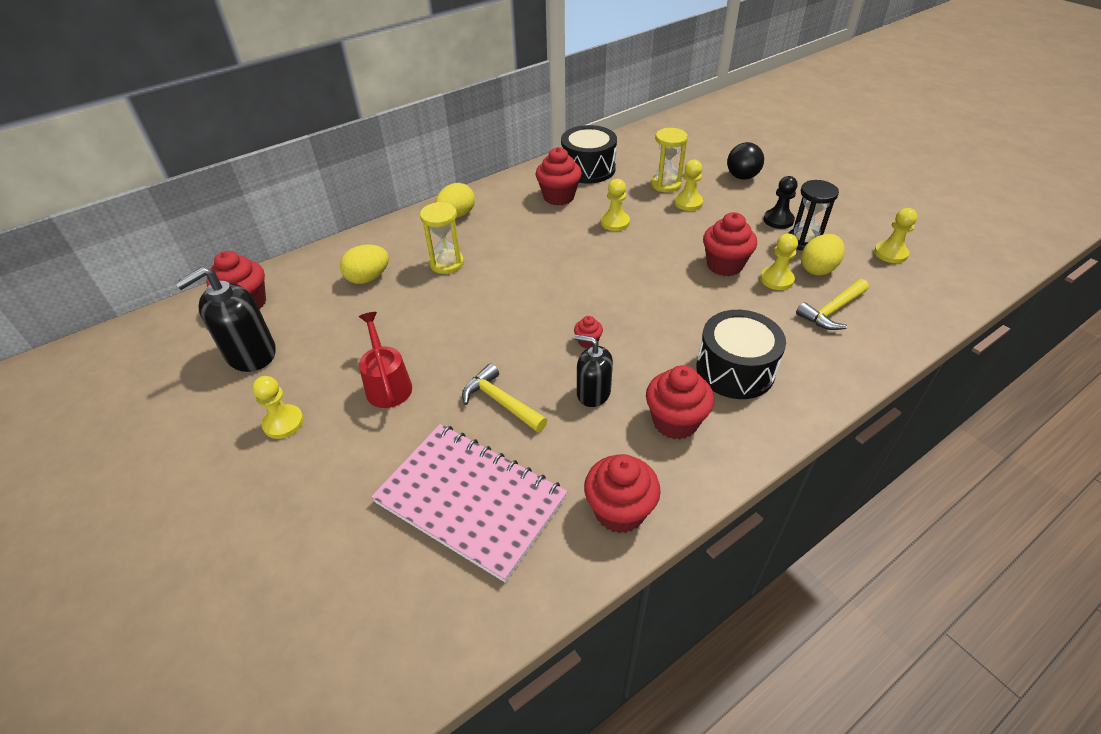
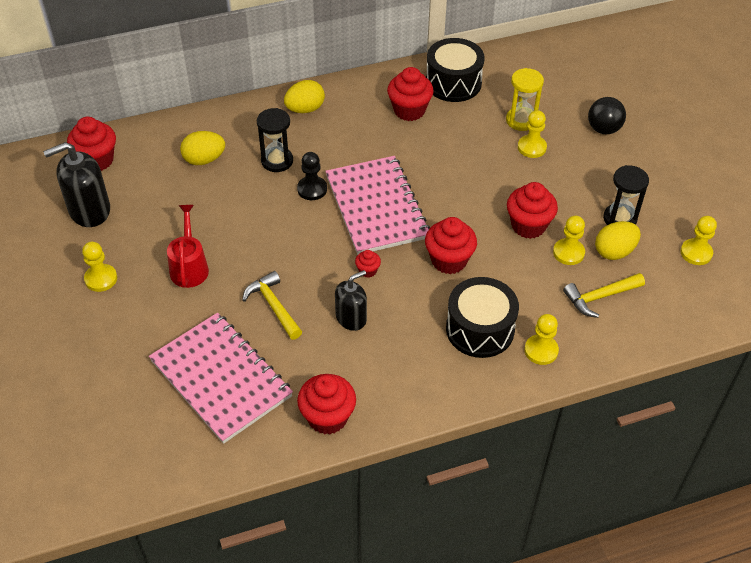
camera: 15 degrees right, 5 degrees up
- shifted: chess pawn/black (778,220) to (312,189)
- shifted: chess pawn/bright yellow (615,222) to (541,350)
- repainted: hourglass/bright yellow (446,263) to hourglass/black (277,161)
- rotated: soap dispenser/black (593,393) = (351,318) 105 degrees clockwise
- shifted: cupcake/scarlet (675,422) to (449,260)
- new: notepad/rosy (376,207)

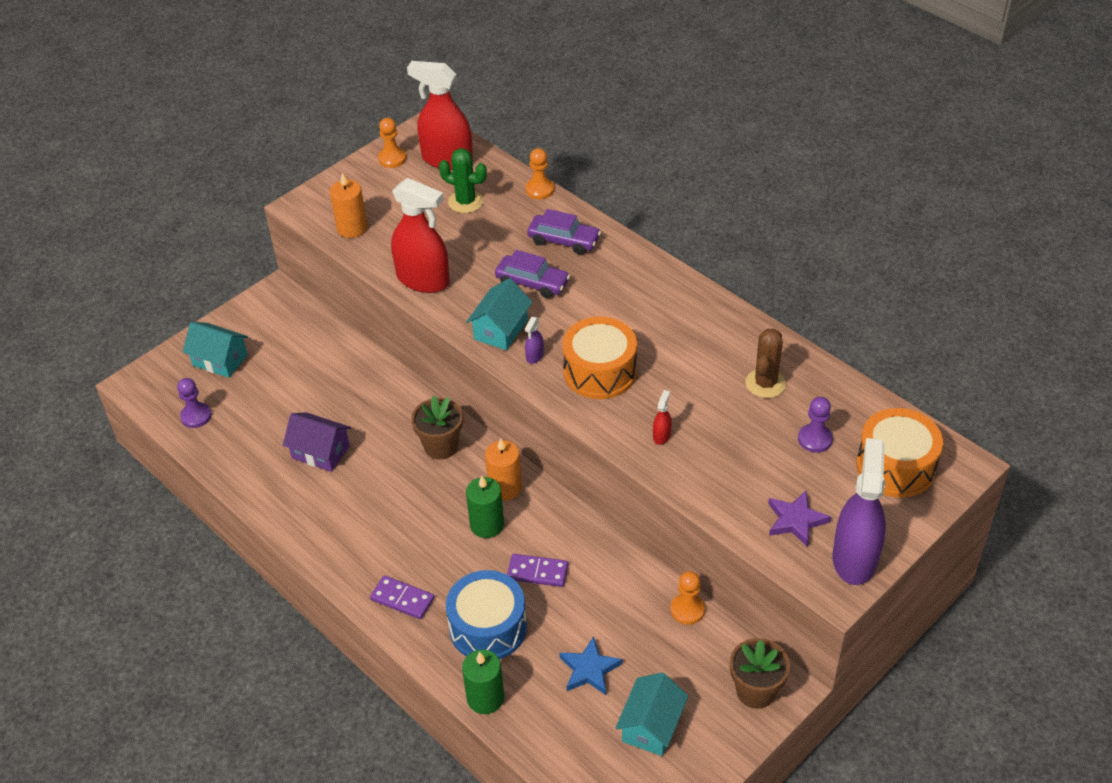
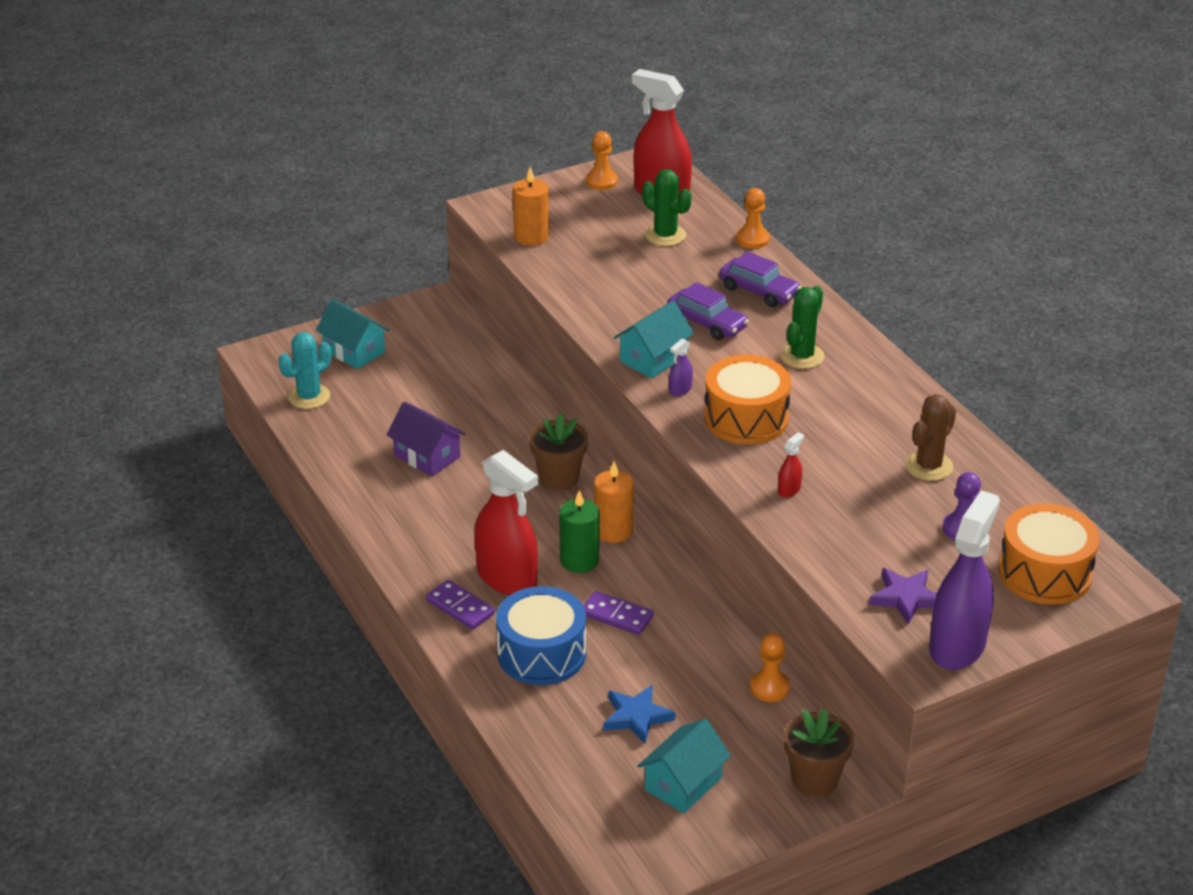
camera: 15 degrees right, 10 degrees down
- shifted: spray cleaner/scarlet (423,280) to (507,578)
- swapped: chess pawn/purple (196,416) to cactus/turquoise (309,397)
- gone: pillar candle/emerald (485,698)
- new: cactus/emerald (802,356)

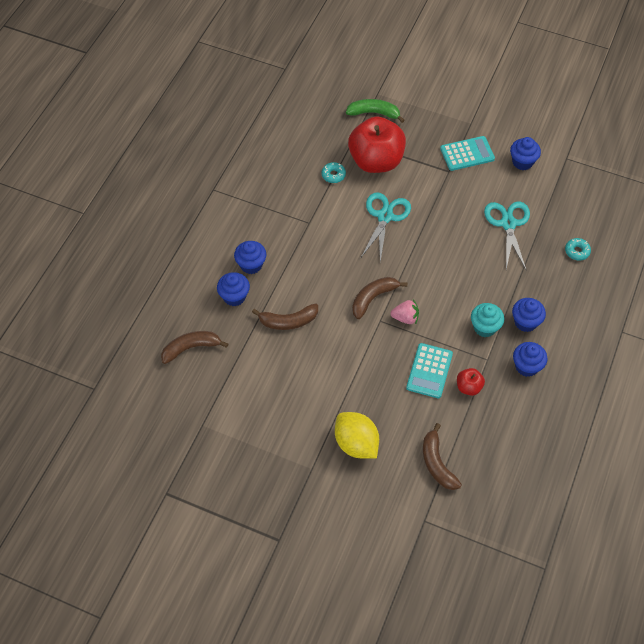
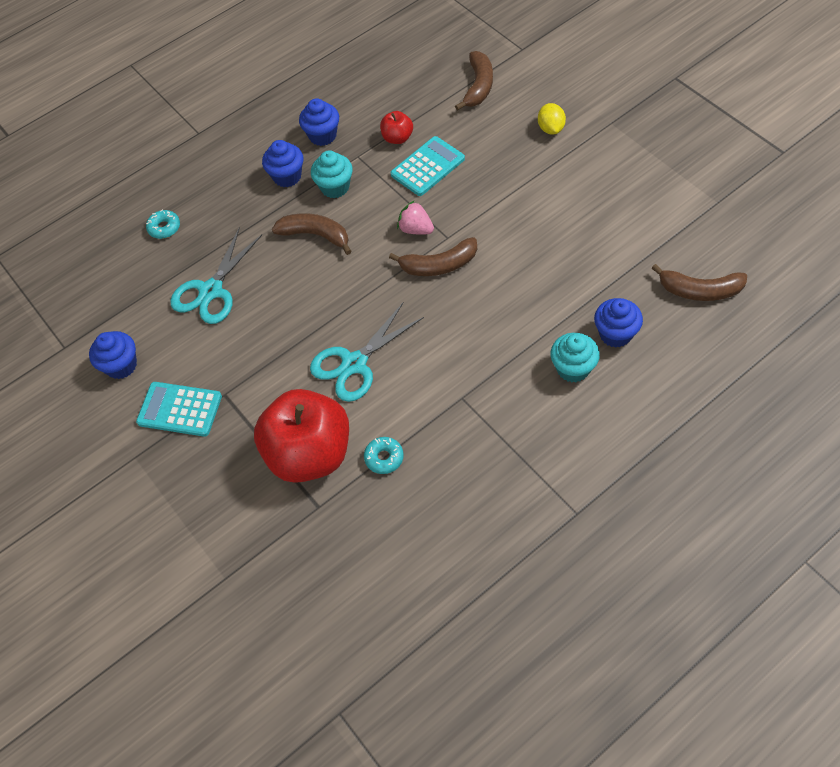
camera: 145 degrees left, 0 degrees up
- gone: banana/emerald (374,113)
- repainted: cupcake/cobalt (251,265) to cupcake/turquoise (573,368)
- shifted: banana/russet (288,321) to (315,235)
- scaled: citrus fruit/bright yellow (356,443) = (551,128) x0.58

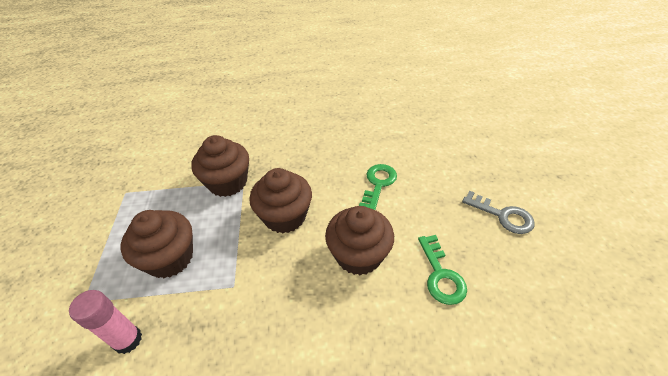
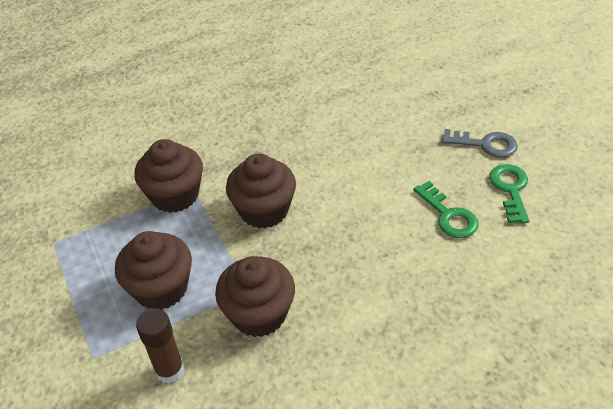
camera: 20 degrees left, 0 degrees up
- shifted: door key/emerald (378,184) to (510,189)
- shifted: cupcake/russet (358,255) to (259,314)
- repainted: glue/rosy (128,340) to glue/russet (170,370)

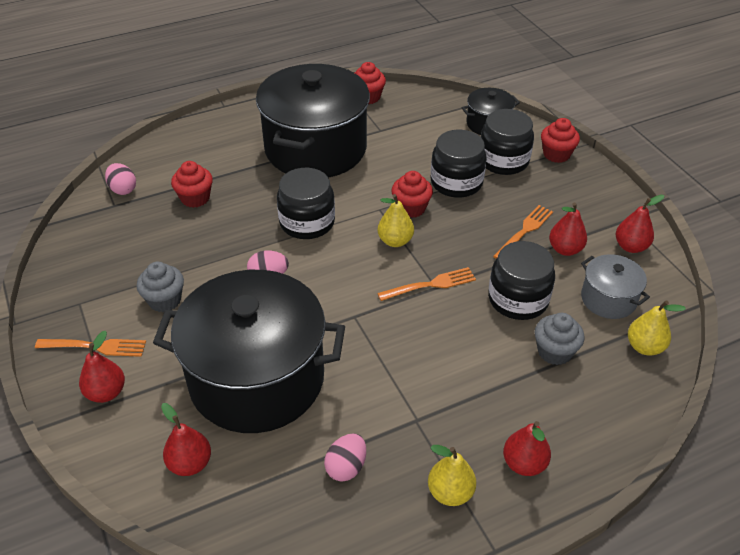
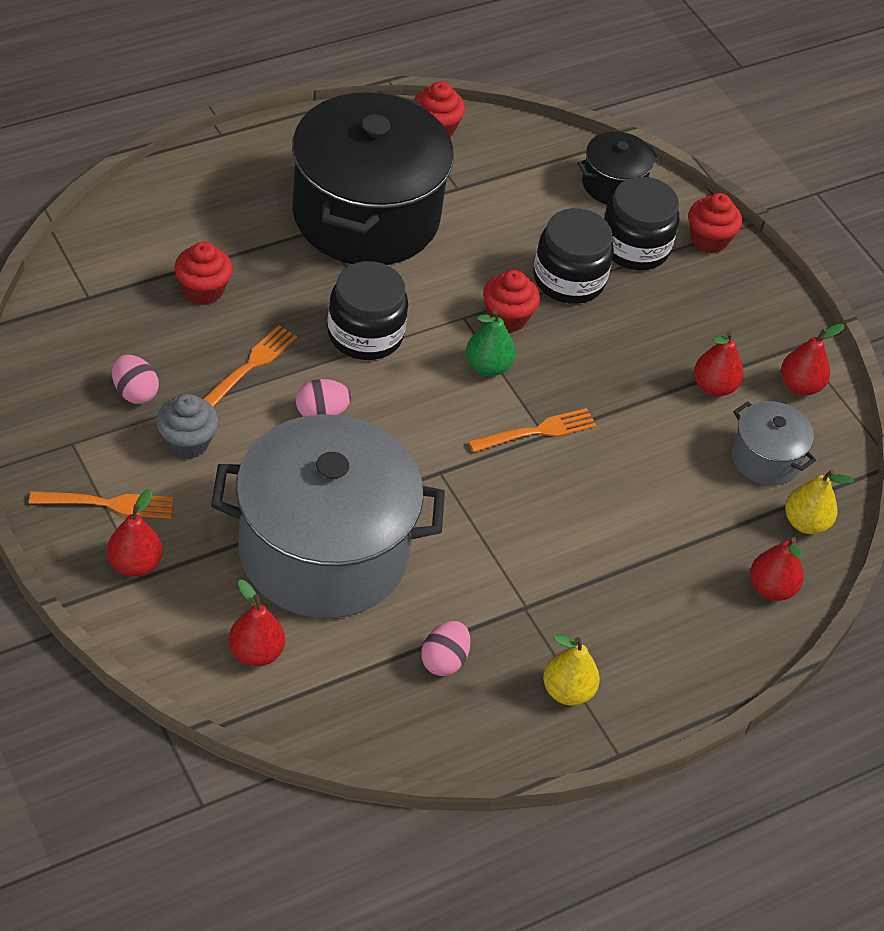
camera: 10 degrees left, 5 degrees up
- shifted: egg shape/rosy (123,189) to (134,392)
- repainted: pear/bright yellow (395,241) to pear/emerald (488,366)
- shifted: dinner fork/orange (524,231) to (250,366)
- gone: jam jar/black (518,299)
- repainted: stockpot/black (257,379) to stockpot/grey (323,551)
- gone: cupcake/grey (554,352)
- shifted: pear/scarlet (524,464) to (771,588)

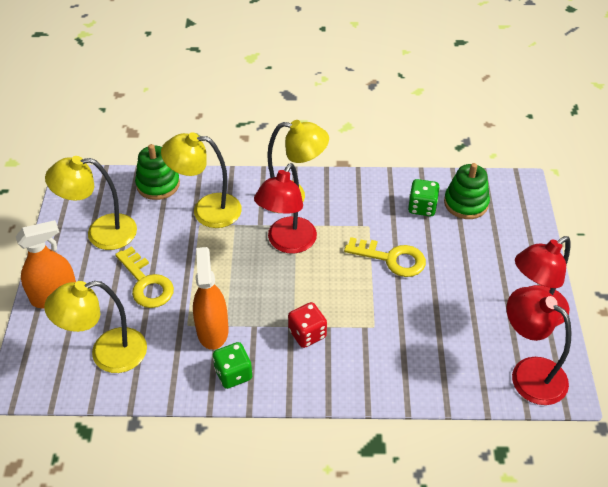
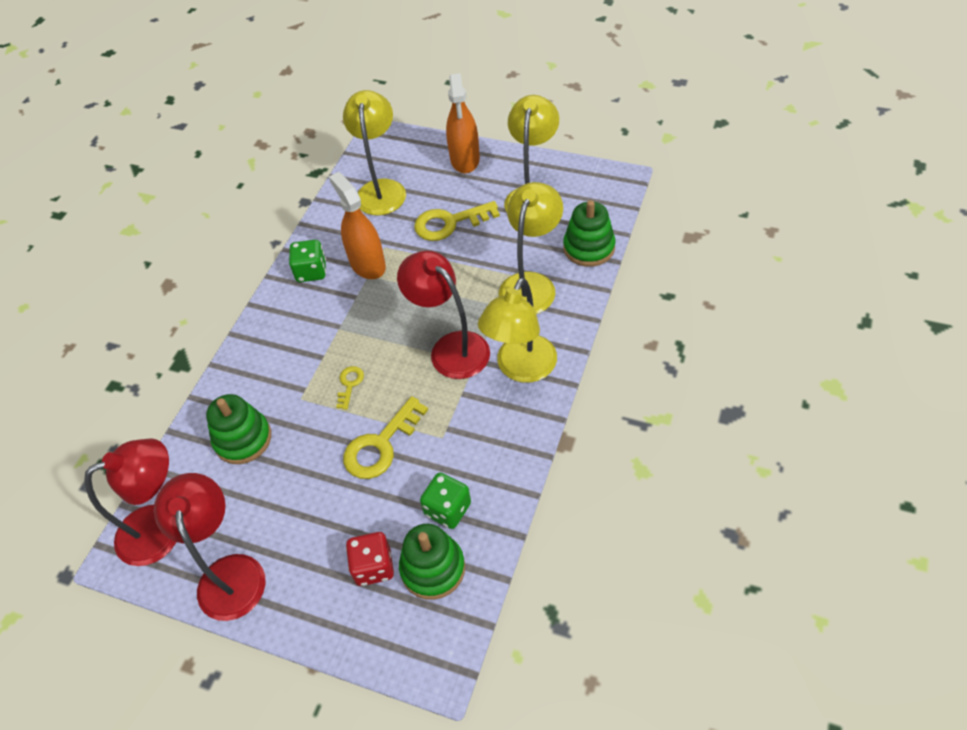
camera: 115 degrees right, 5 degrees up
- rotated: spray cleaner/orange (212,330) = (367,264) 135 degrees counterclockwise
- shifted: dice/scarlet (307,334) to (373,567)
- new: door key/bright yellow (350,384)
- new: stacking toy/emerald (243,439)

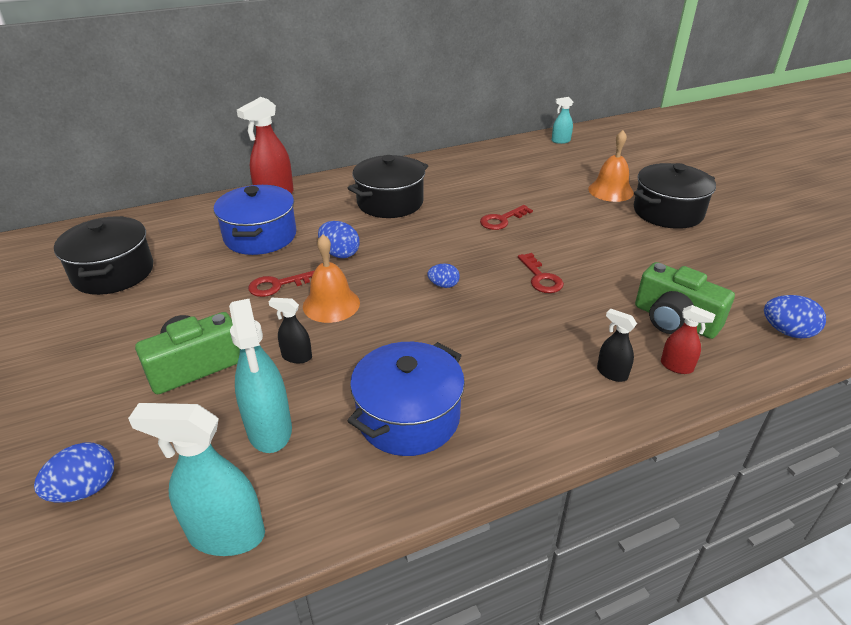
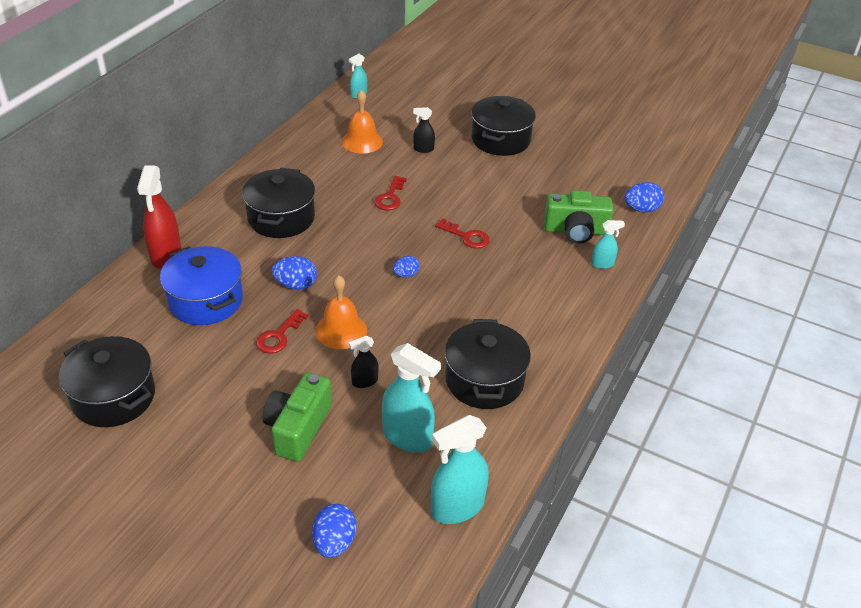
camera: 40 degrees left, 5 degrees up
- shifted: hand bell/orange (610,191) to (362,141)
- repainted: spray cleaner/scarlet (676,366) to spray cleaner/turquoise (602,264)
- shifted: spray cleaner/black (611,373) to (423,149)
- repainted: stockpot/cobalt (408,417) to stockpot/black (484,380)

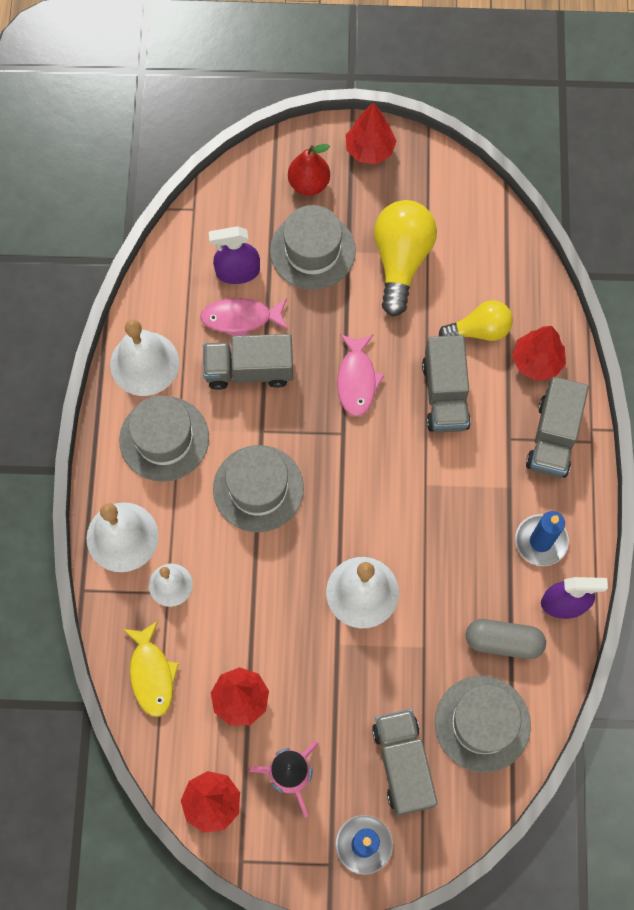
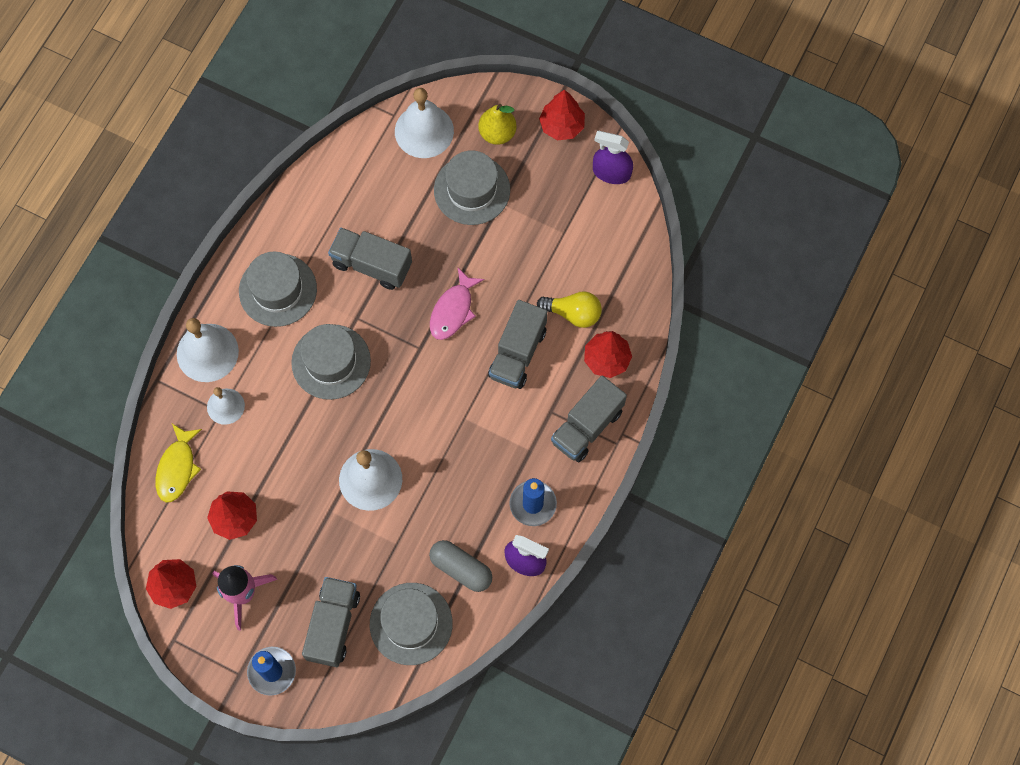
camera: 25 degrees right, 0 degrees up
- repainted: pear/scarlet (309,183) to pear/bright yellow (497,133)
- gone: bulb/bright yellow (401,261)
- shifted: spray cleaner/purple (237,272) to (611,172)
- gone: fish figure/rosy (240,318)
- shifted: hand bell/white (144,363) to (424,131)

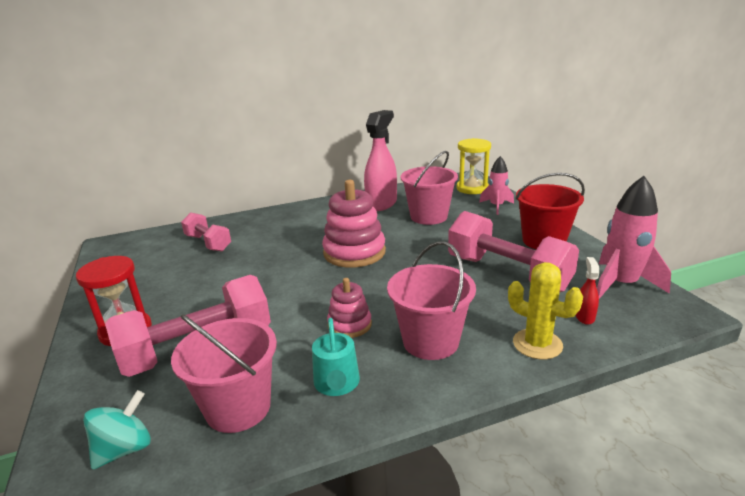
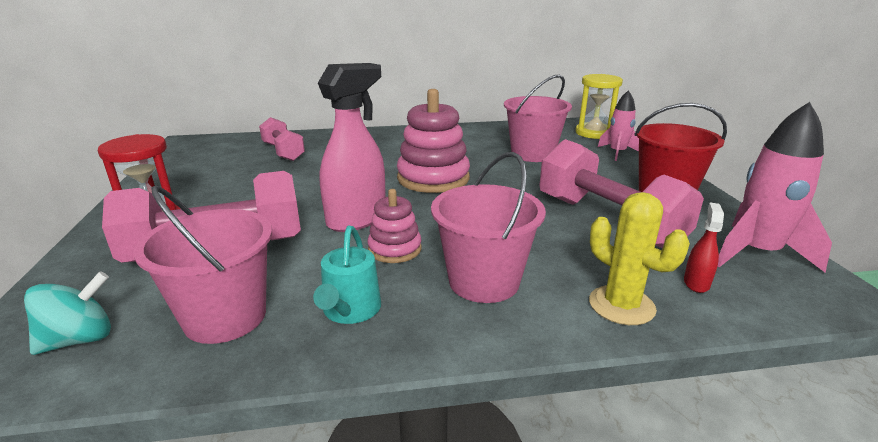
camera: 10 degrees right, 0 degrees up
- shifted: spray cleaner/rosy (381,204) to (357,219)

